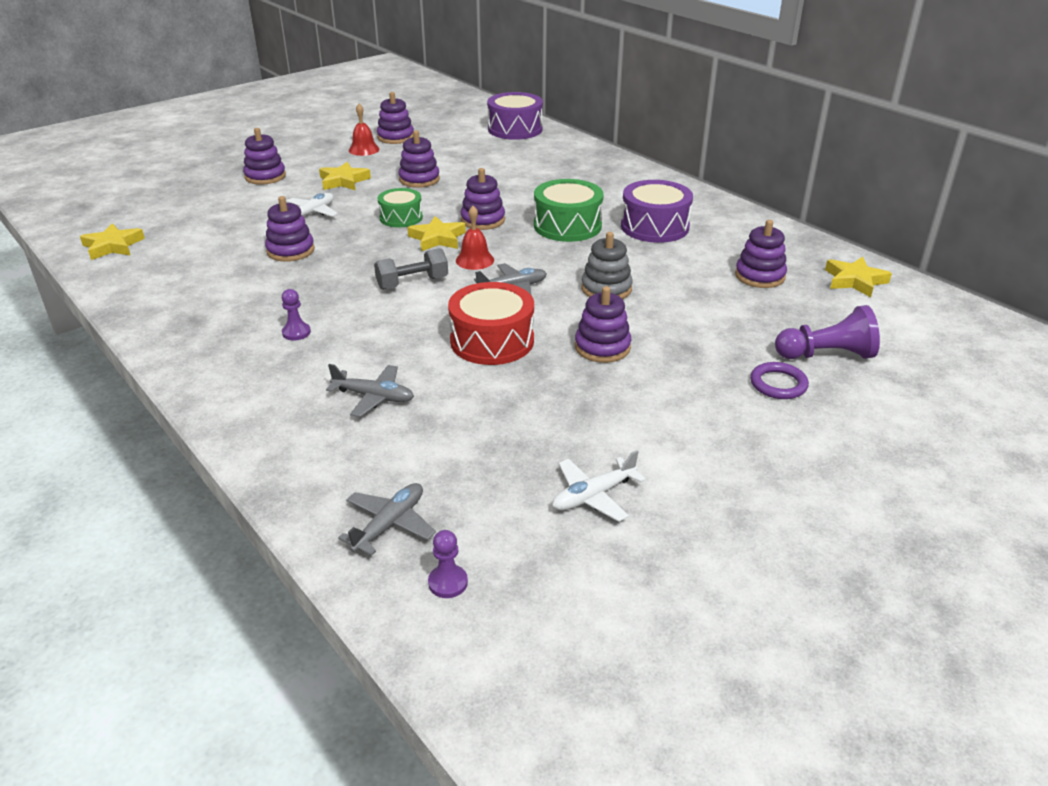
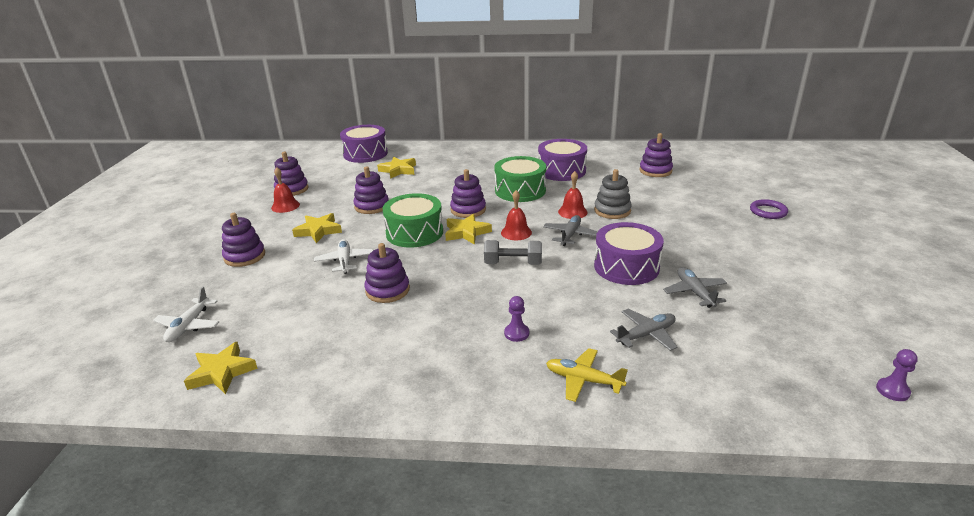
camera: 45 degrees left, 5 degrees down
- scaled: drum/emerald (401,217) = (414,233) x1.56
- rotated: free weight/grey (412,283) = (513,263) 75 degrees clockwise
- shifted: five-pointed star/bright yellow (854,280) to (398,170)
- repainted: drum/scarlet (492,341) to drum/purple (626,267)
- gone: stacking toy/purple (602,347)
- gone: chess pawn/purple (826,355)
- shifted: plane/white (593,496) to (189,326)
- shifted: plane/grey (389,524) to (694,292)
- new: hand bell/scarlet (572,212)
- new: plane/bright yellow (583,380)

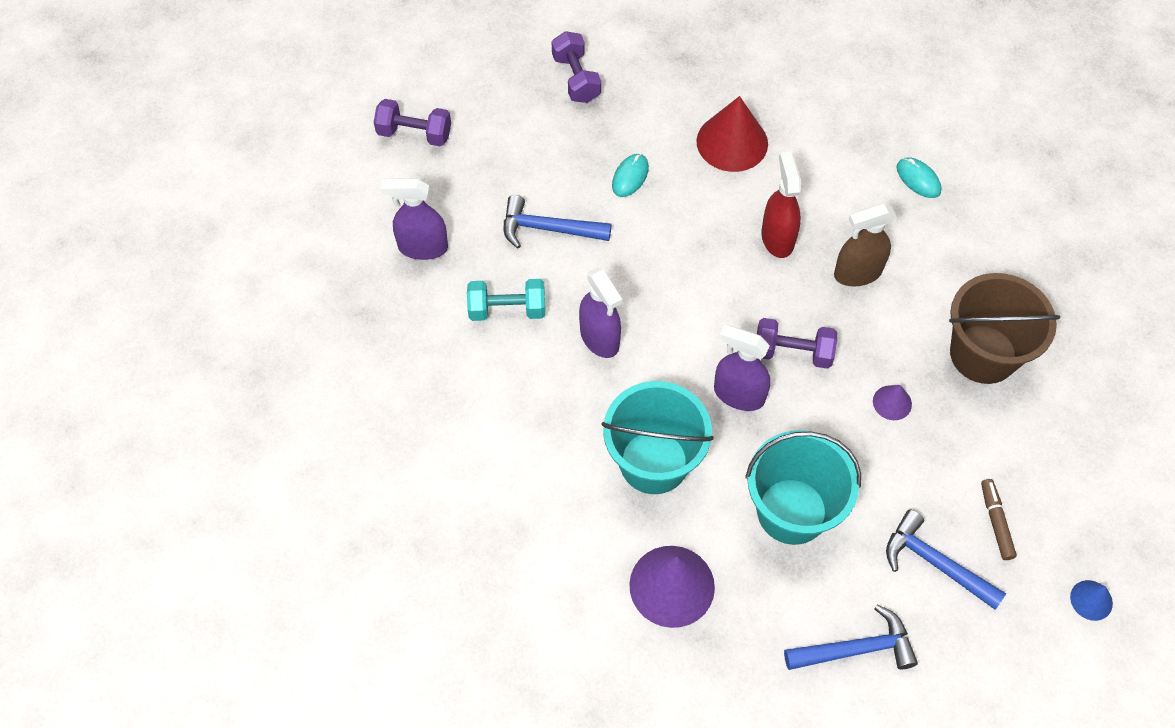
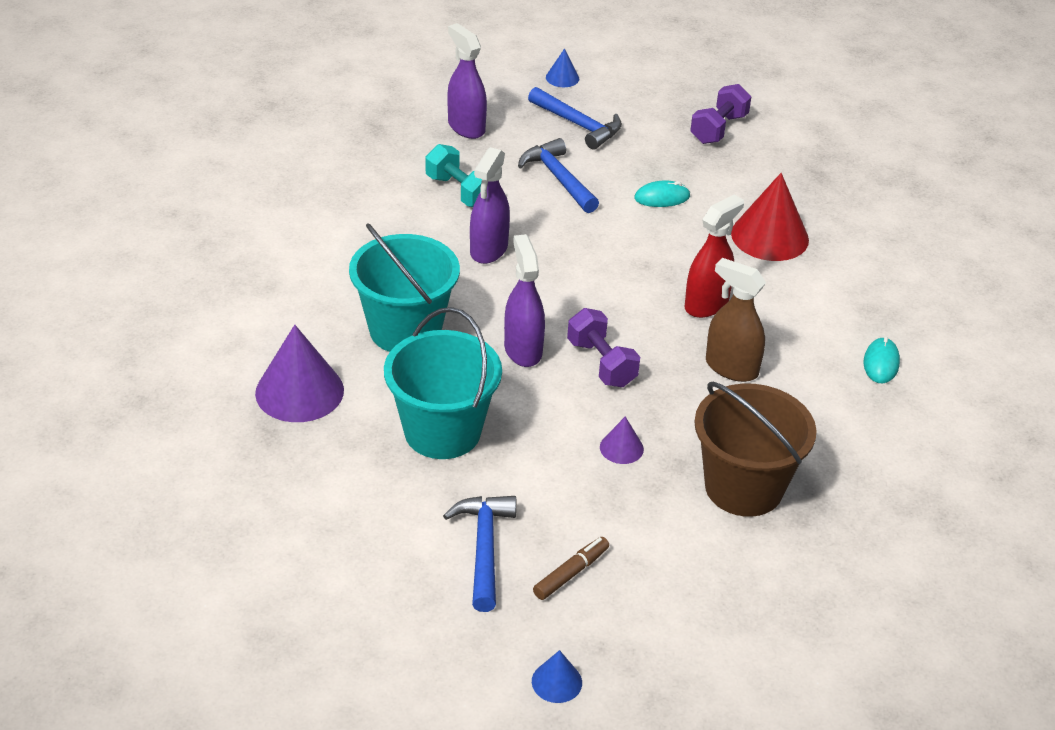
camera: 50 degrees right, 20 degrees down
- swapped: free weight/purple (414,133) to solid cone/cobalt (562,78)
- shifted: claw hammer/cobalt (856,649) to (578,125)

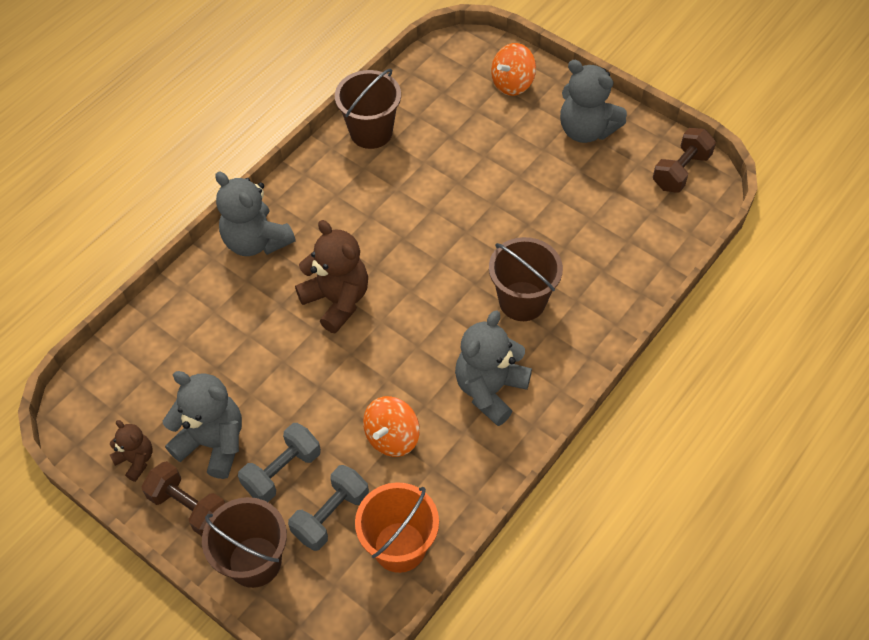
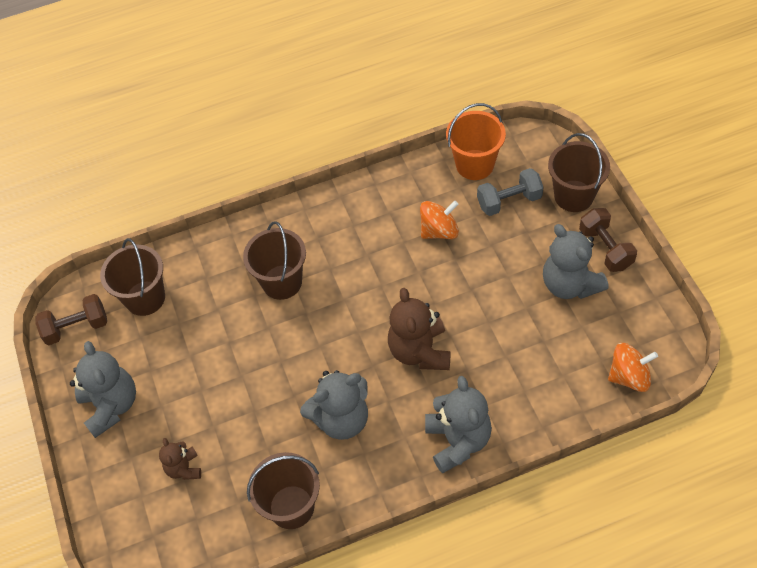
camera: 145 degrees left, 0 degrees up
- shifted: whirligig/orange (512,83) to (629,376)
- shifted: stuffed bear/grey (490,389) to (341,419)
- shifted: stuffed bear/russet (136,460) to (184,468)
- gone: free weight/grey (282,471)
- new: pail/russet (145,298)

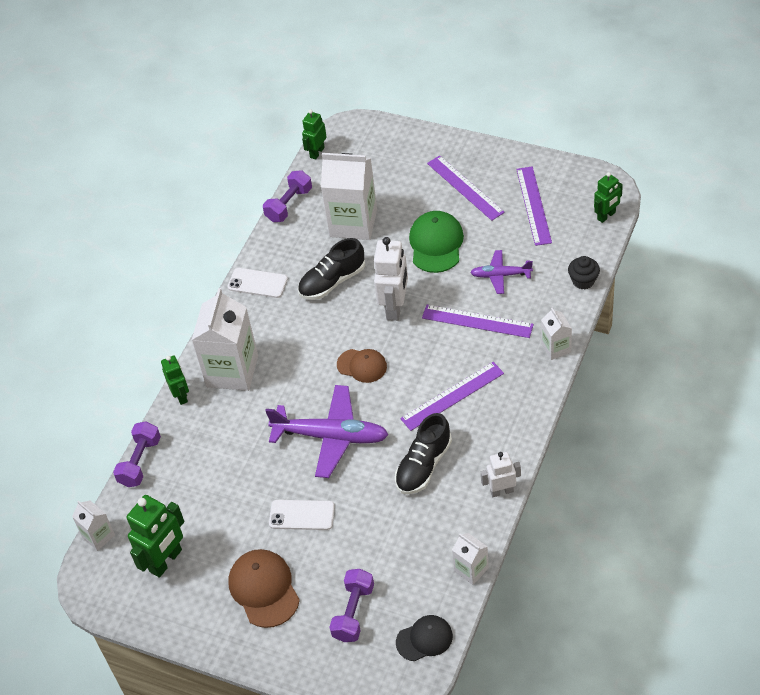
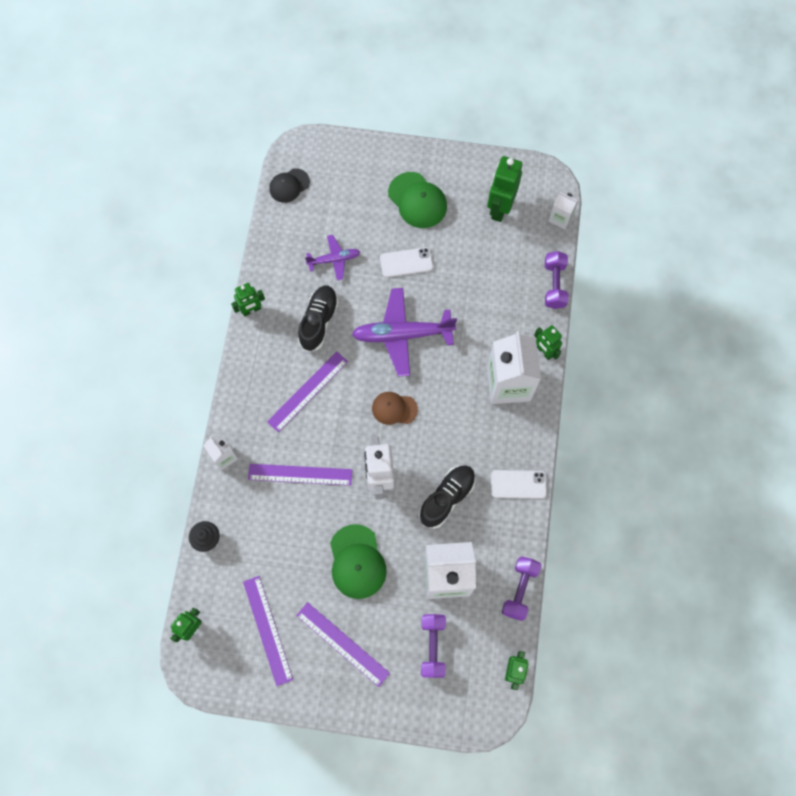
camera: 160 degrees right, 20 degrees up
- shifted: plane/purple (501,275) to (334,260)
- repainted: robot figure/white (501,491) to robot figure/emerald (251,310)
- gone: milk carton/white (471,569)
- repainted: peaked cap/russet (264,589) to peaked cap/emerald (417,200)
- shifted: free weight/purple (353,612) to (432,646)

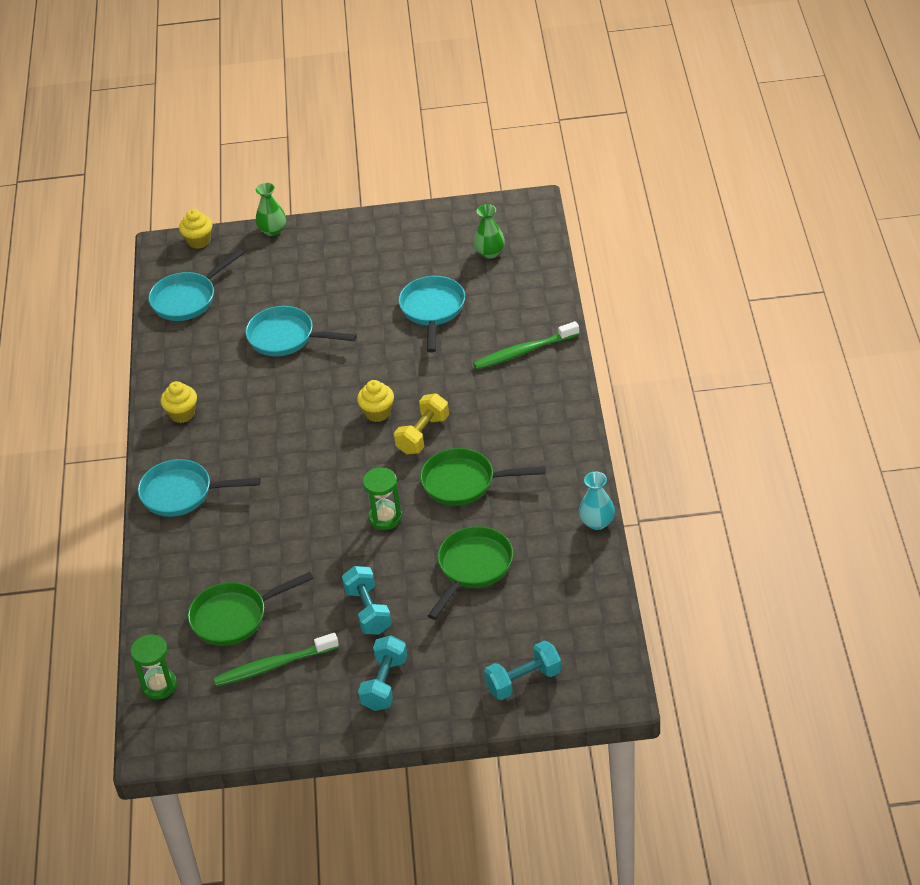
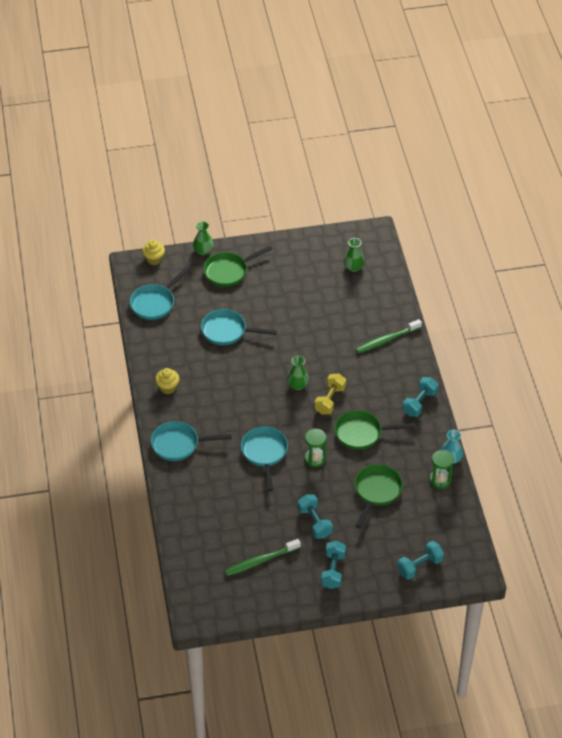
camera: 10 degrees left, 5 degrees up
- shifted: skillet/turquoise (432,310) to (264,453)
- swapped: cupcake/bright yellow (377,413) to flower vase/emerald (297,385)
- shifted: skillet/emerald (235,617) to (229,271)
- shifted: hourglass/emerald (159,685) to (440,480)
- new: free weight/turquoise (419,403)

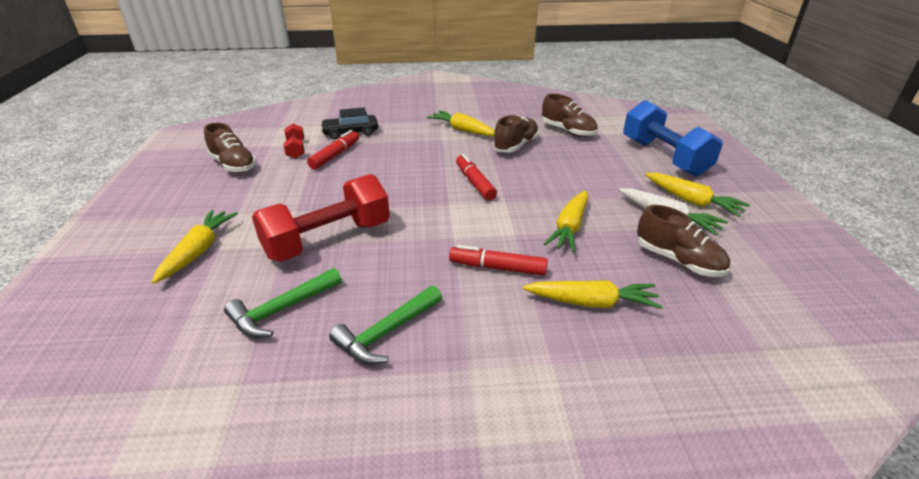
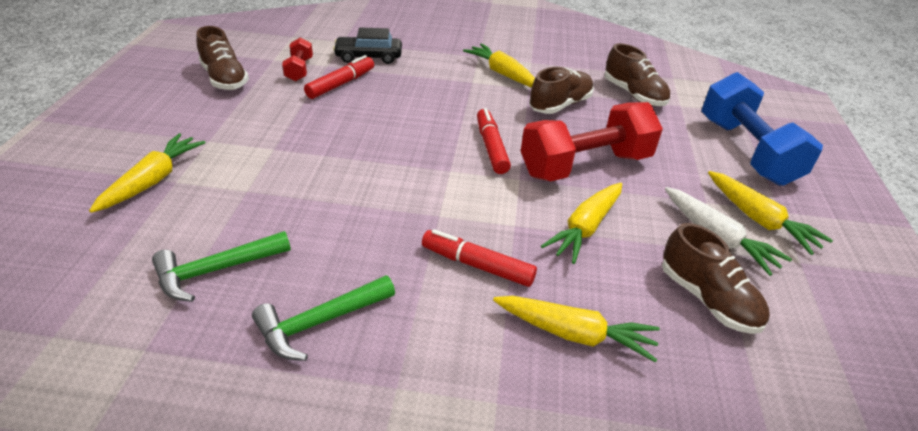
camera: 10 degrees right, 5 degrees up
- shifted: free weight/scarlet (328,240) to (585,165)

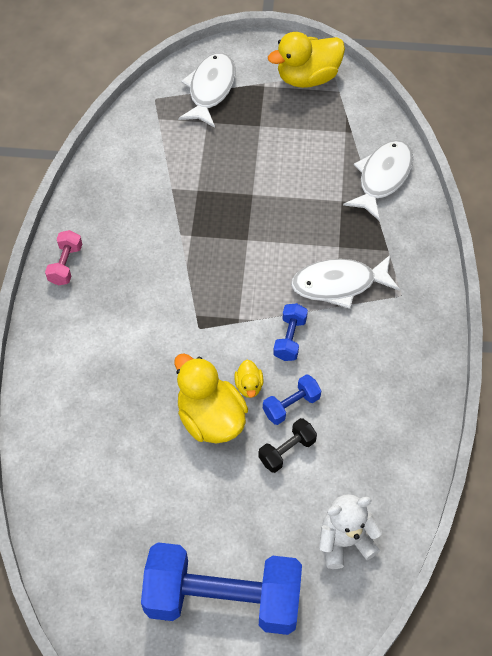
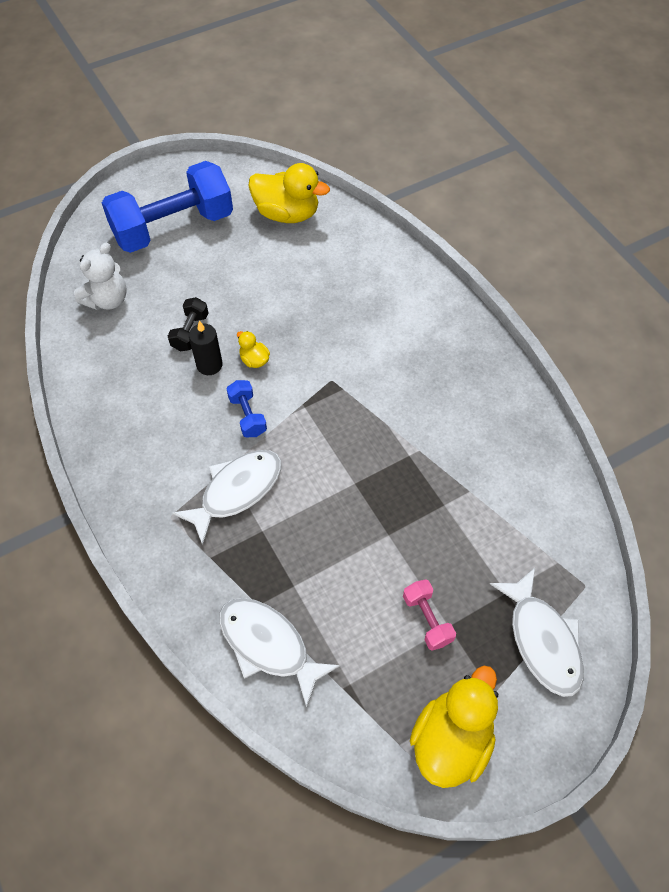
camera: 145 degrees right, 0 degrees up
- rotated: fish figure/white (382,177) = (268,645) 135 degrees clockwise
- shifted: free weight/rosy (65,265) to (427,619)
- shifted: rubber duck/bright yellow (210,418) to (287,214)
- swapped: free weight/cobalt (291,405) to pillar candle/black (209,365)

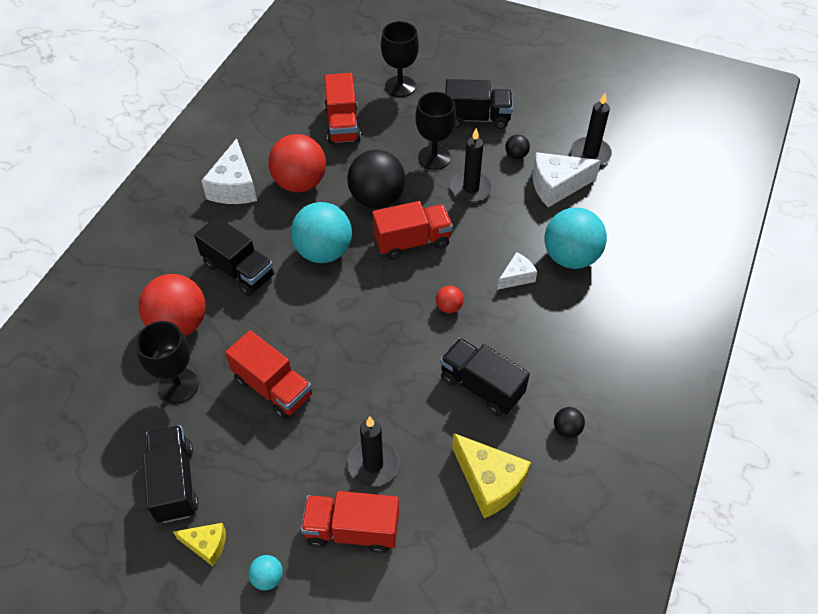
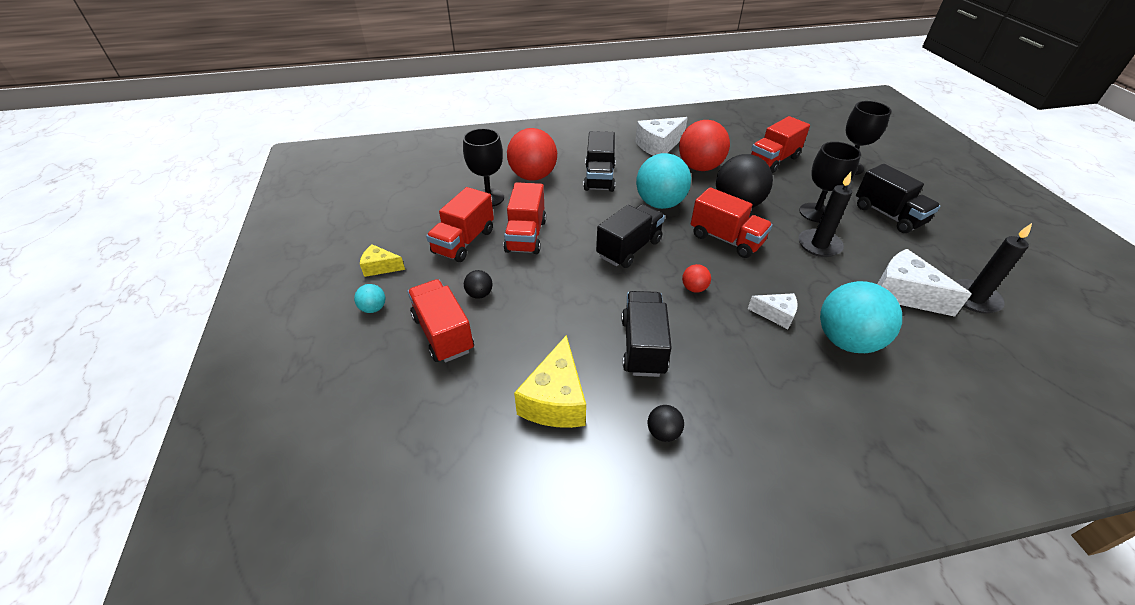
camera: 55 degrees right, 10 degrees down
- shifted: ball/black (516,155) to (479,294)
- gone: pillar candle/black (373,464)
- shifted: toy truck/black (174,483) to (629,248)
- rotated: piece of cheese/bright yellow (206,545) = (380,267) 120 degrees clockwise
- new: toy truck/scarlet (464,242)

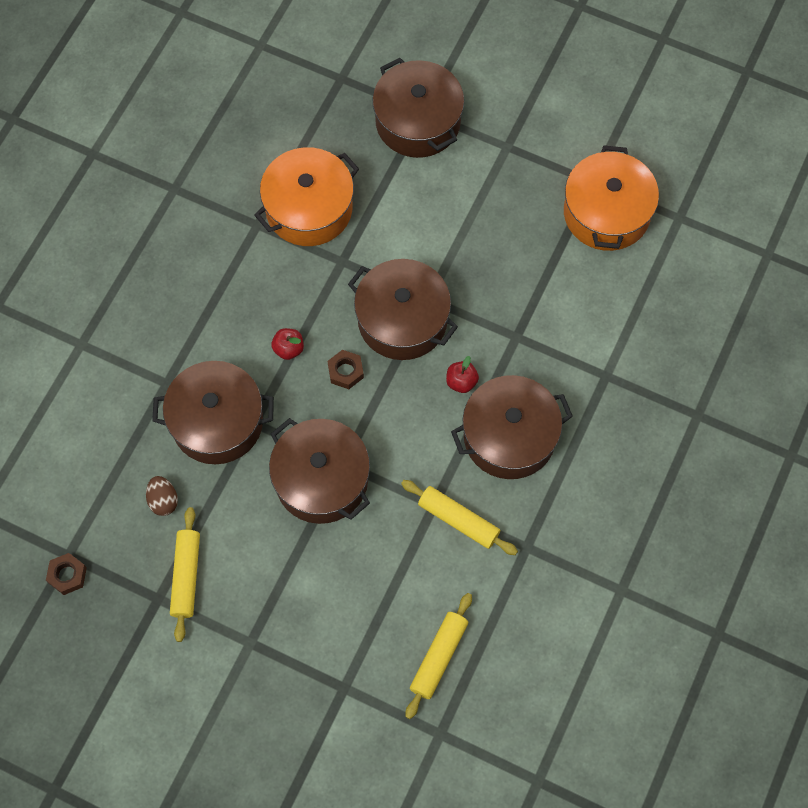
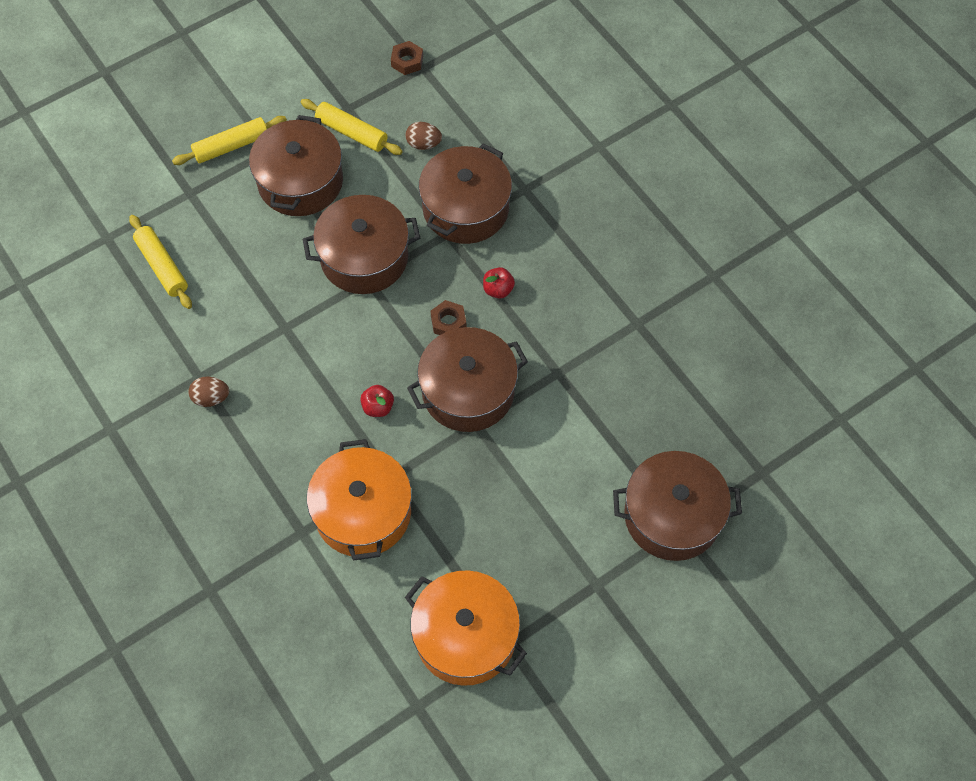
camera: 120 degrees right, 5 degrees down
- shifted: stockpot/orange (309,209) to (363,512)
- shifted: stockpot/russet (509,436) to (300,182)
- shifted: rolling pin/bright yellow (458,520) to (231,146)
- new: egg shape/russet (211,398)

